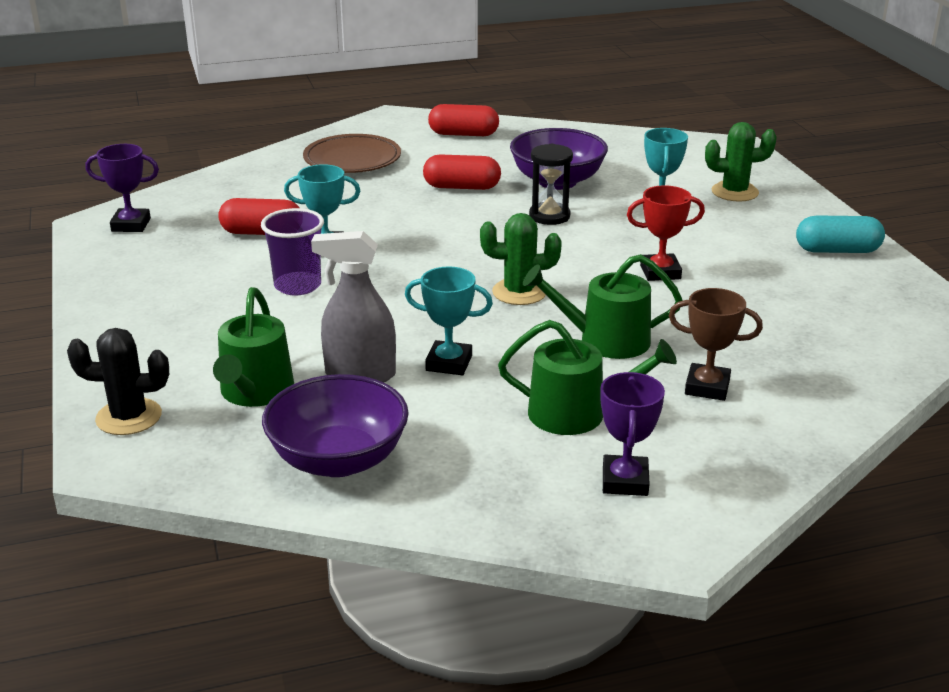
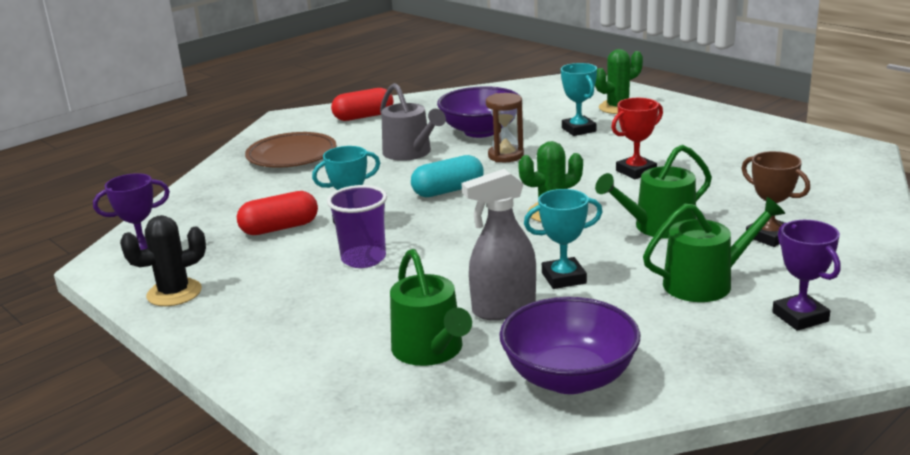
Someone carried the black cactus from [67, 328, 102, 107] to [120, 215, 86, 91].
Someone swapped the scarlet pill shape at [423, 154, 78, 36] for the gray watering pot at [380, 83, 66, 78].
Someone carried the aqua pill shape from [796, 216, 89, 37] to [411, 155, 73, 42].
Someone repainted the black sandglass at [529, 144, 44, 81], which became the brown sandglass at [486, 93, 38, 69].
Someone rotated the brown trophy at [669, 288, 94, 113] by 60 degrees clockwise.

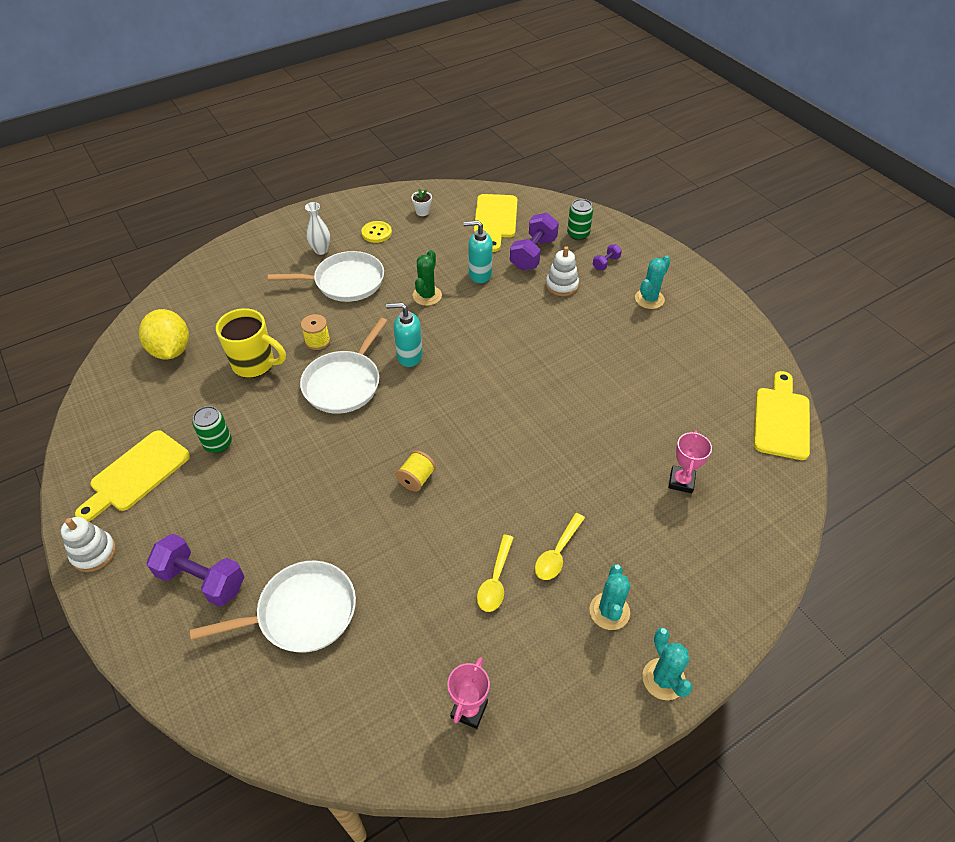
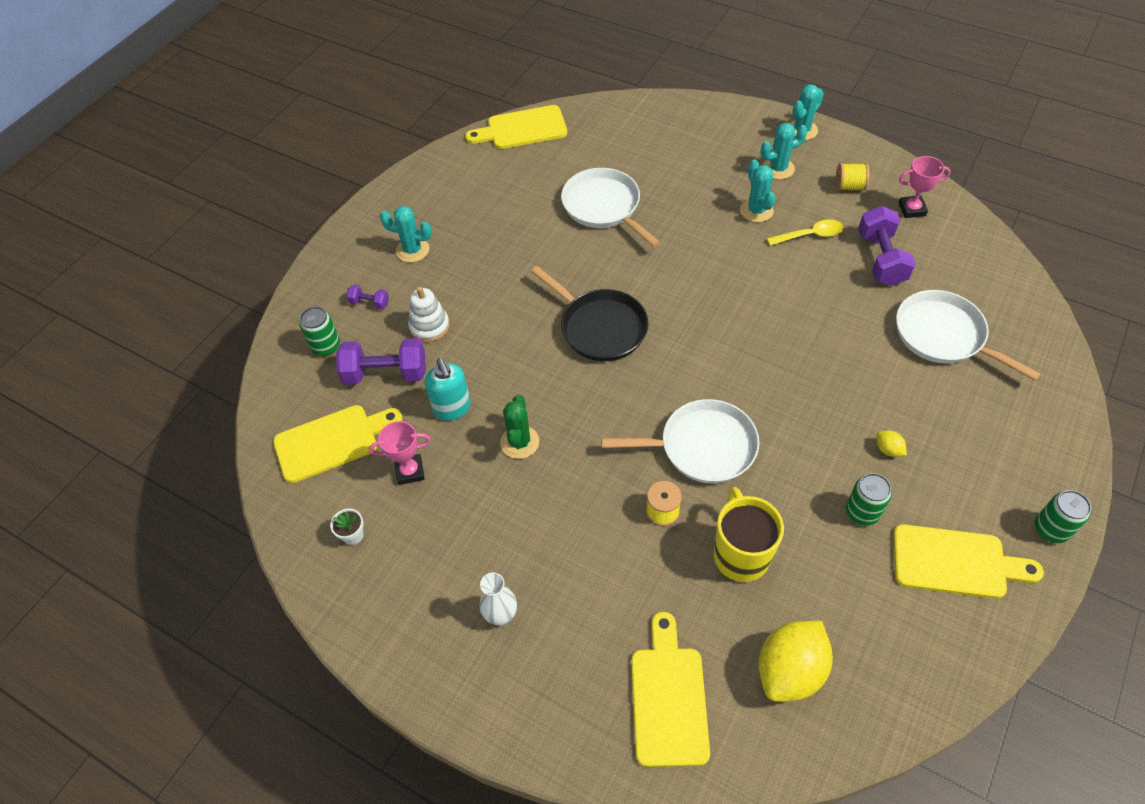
Someone carried the rosy trophy from [669, 430, 43, 64] to [369, 421, 62, 64].
Someone rotated the emerald cactus at [413, 250, 29, 56] by 75 degrees counterclockwise.
Someone put down the black skillet at [531, 266, 118, 95].
Someone carried the pure white skillet from [268, 251, 116, 51] to [561, 168, 99, 79].
Someone put down the bright yellow cutting board at [631, 612, 79, 155].
Someone swapped the bright yellow teaspoon at [535, 513, 50, 67] for the aqua cactus at [740, 159, 36, 63].
Someone carried the bright yellow bobbin from [396, 450, 40, 42] to [835, 163, 35, 27].
Someone carried the royal purple dumbbell from [146, 534, 98, 73] to [858, 206, 58, 80].
Someone put down the bright yellow citrus fruit at [876, 430, 31, 27].
Someone swapped the pure white stacking rings at [61, 517, 55, 55] for the emerald can at [1035, 490, 56, 53].
Someone took away the bright yellow sewing button at [361, 221, 31, 22].
Someone took away the aqua pump bottle at [386, 302, 37, 65].

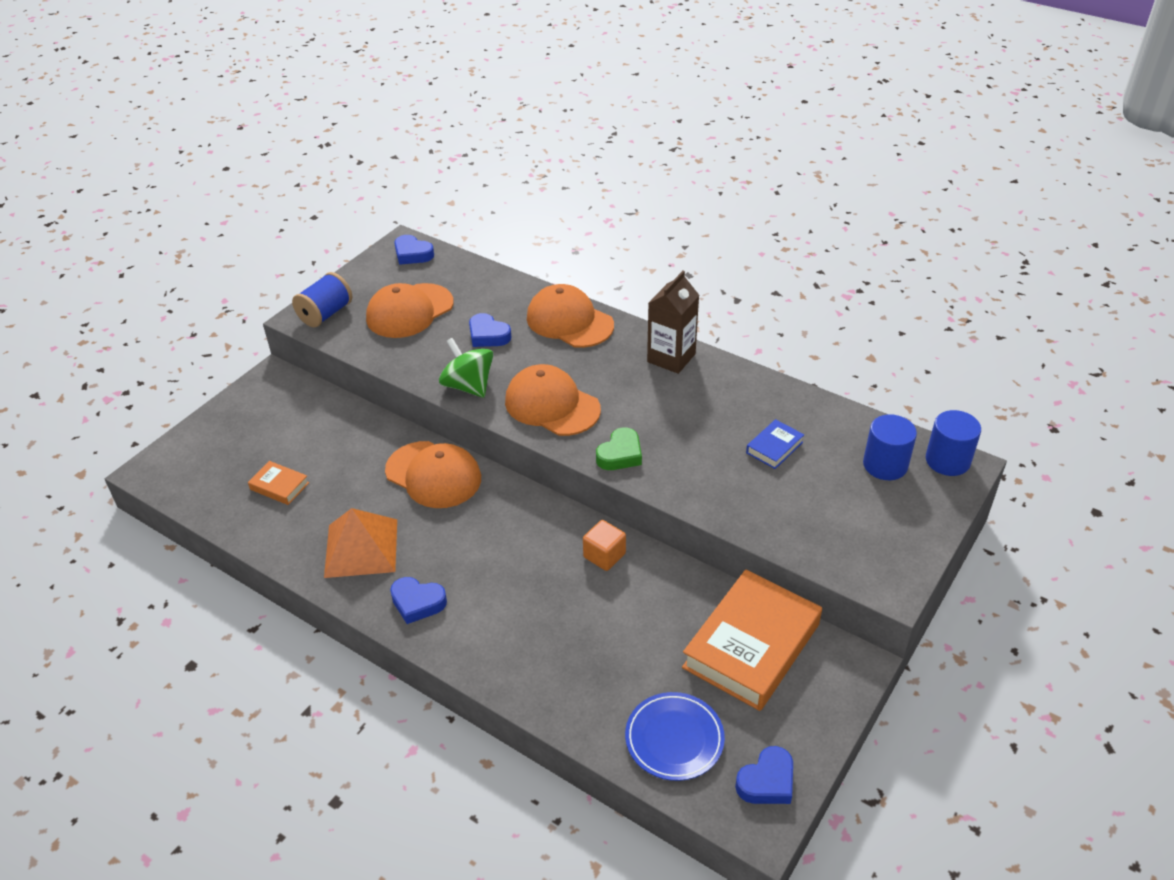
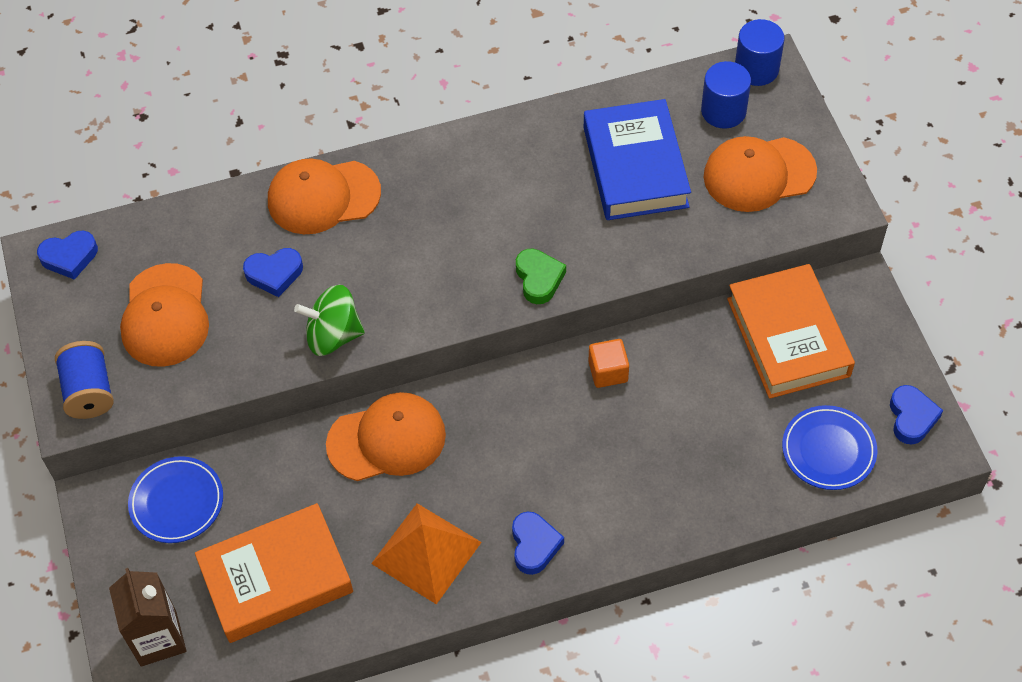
Someone carried the brown carton from [647, 271, 52, 103] to [109, 568, 78, 99].
Someone put down the royal blue dinner plate at [128, 456, 95, 87].
Someone scaled the bright orange hardcover at [248, 461, 61, 44] by 2.24.
Someone rotated the royal blue heart shape at [390, 577, 57, 47] by 60 degrees counterclockwise.
Someone scaled the royal blue hardcover at [746, 419, 58, 50] by 2.24.
Someone carried the bright orange baseball cap from [505, 364, 96, 72] to [703, 136, 114, 76].

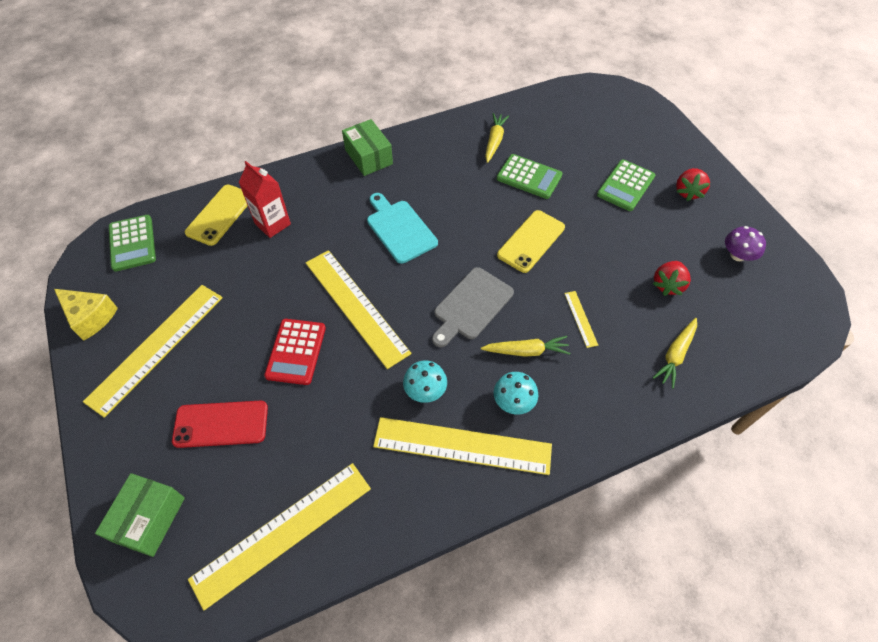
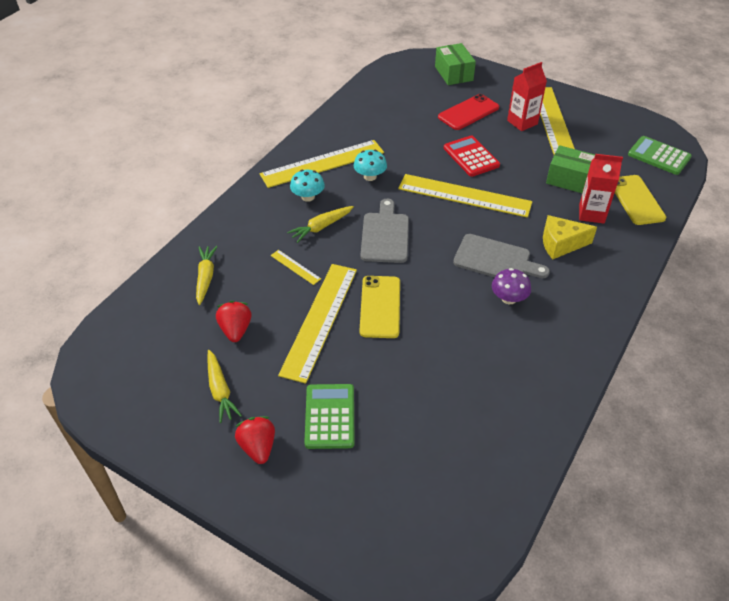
Someone carried the bright yellow root vegetable from [485, 113, 24, 50] to [207, 350, 35, 73].
Someone carried the bright yellow ruler from [188, 463, 183, 147] to [278, 264, 79, 120].
Someone repainted the aqua cutting board at [367, 193, 71, 71], which became the gray cutting board at [453, 234, 97, 44].
Someone carried the royal purple mushroom from [725, 226, 41, 35] to [492, 268, 39, 37].
Someone put down the scarlet carton at [507, 62, 40, 69].
Someone carried the bright yellow cheese from [54, 289, 64, 52] to [543, 215, 54, 44].
Someone carried the emerald parcel from [342, 119, 51, 57] to [546, 145, 49, 48].
Someone took away the emerald pocket calculator at [497, 154, 66, 45].

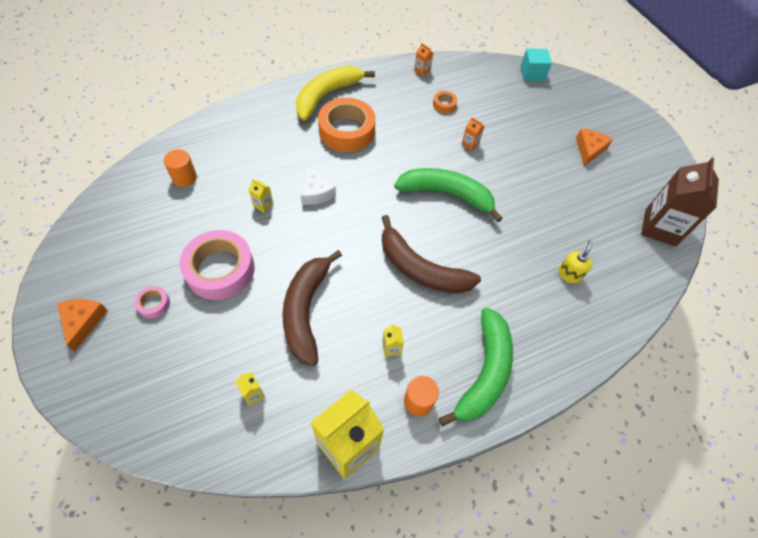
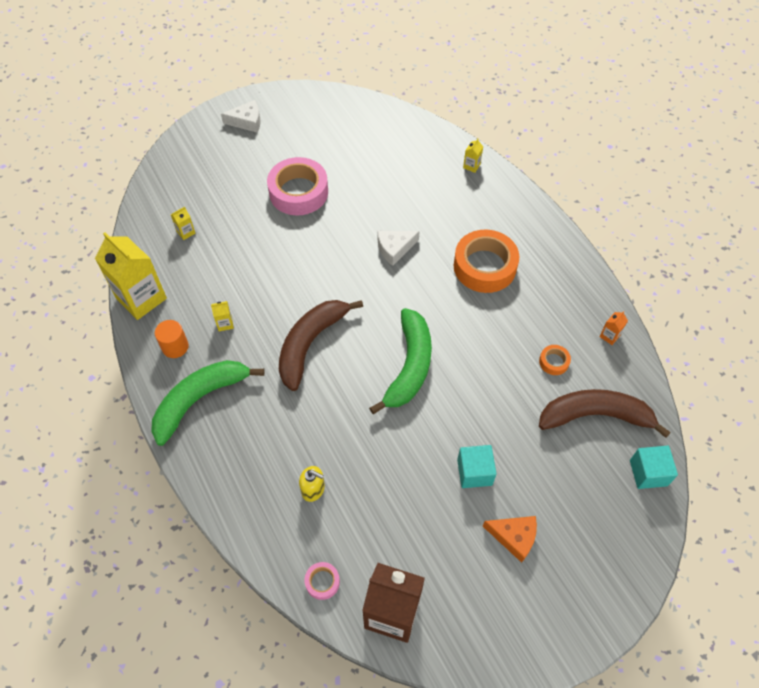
Someone rotated the emerald banana at [439, 308, 74, 118] by 120 degrees clockwise.
Someone repainted the bright orange cheese at [57, 299, 51, 52], which became the pure white cheese at [221, 100, 40, 32].
Someone carried the rosy roll of tape from [134, 286, 36, 32] to [304, 562, 36, 38].
Someone put down the aqua solid cube at [457, 445, 40, 43].
Someone carried the bright yellow carton from [249, 179, 24, 34] to [463, 139, 20, 34].
Someone carried the brown banana from [282, 250, 60, 116] to [539, 389, 132, 49].
Someone took away the bright orange cylinder at [164, 149, 33, 38].
Someone took away the bright yellow banana at [296, 66, 79, 55].
Someone took away the bright orange carton at [462, 117, 23, 34].

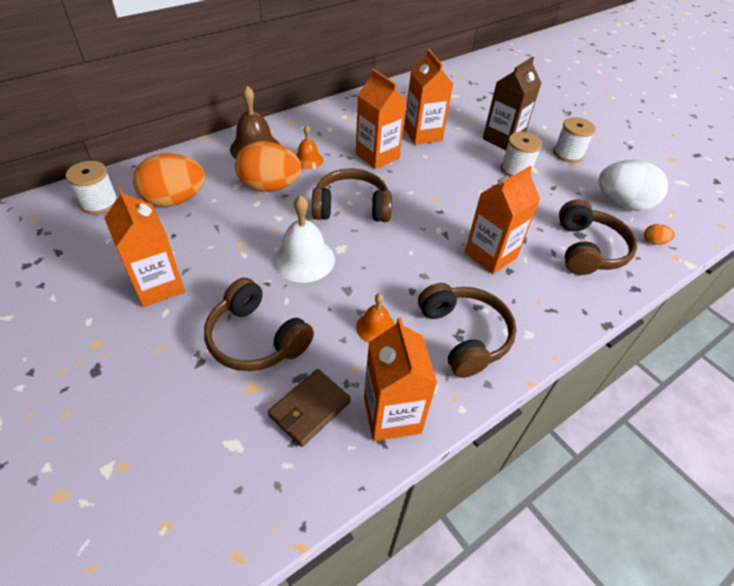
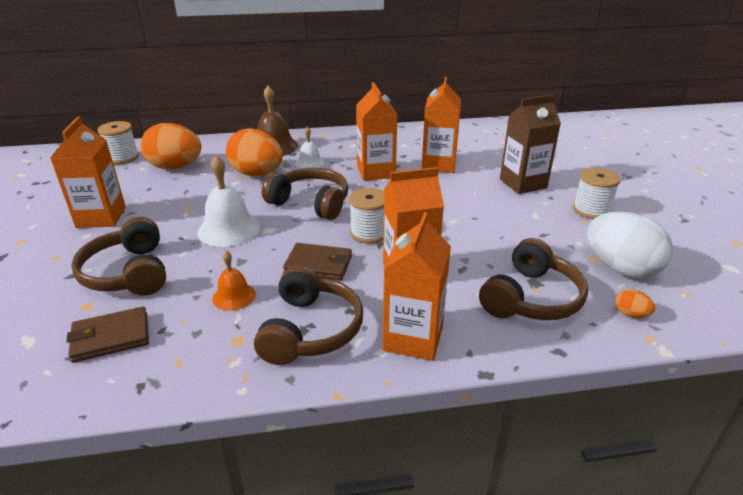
Someone put down the brown card wallet at [283, 243, 69, 37].
Someone repainted the bright orange hand bell at [296, 125, 27, 44], which became the pure white hand bell at [295, 126, 30, 43].
Someone carried the pure white bobbin from [501, 132, 41, 45] to [349, 188, 35, 56].
Someone carried the bright orange carton from [364, 317, 73, 124] to [383, 212, 68, 149].

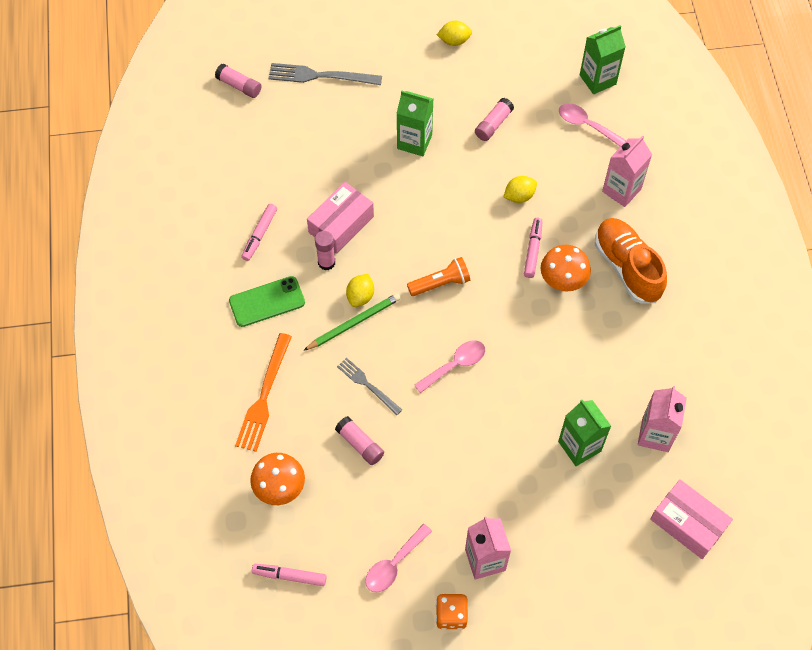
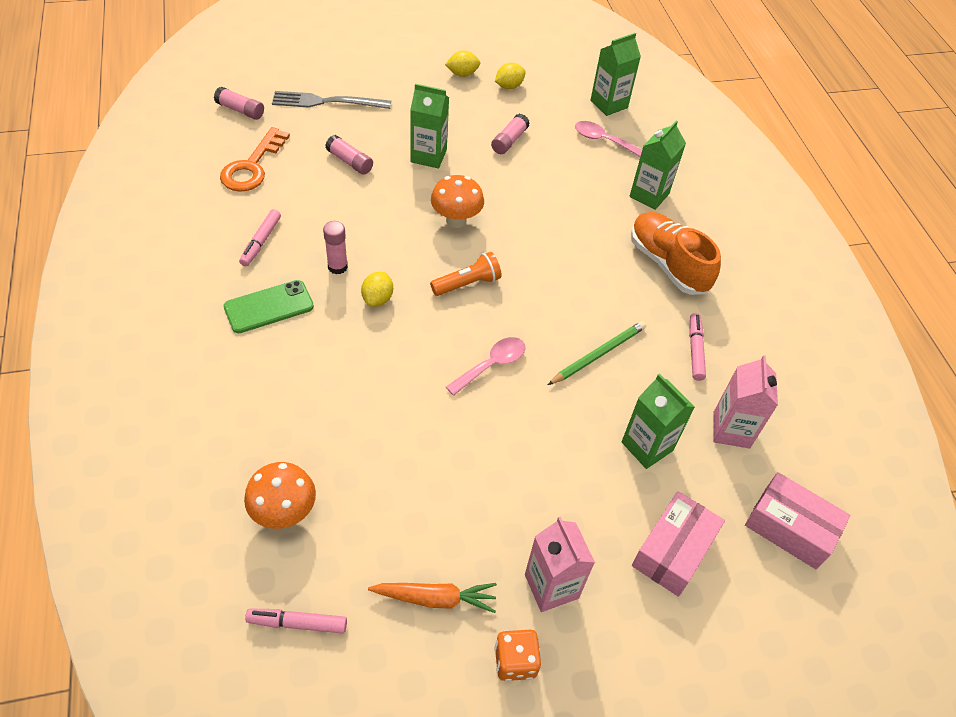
Someone put down the bright orange door key at [220, 127, 70, 65].
Someone carried the rosy glue stick from [335, 416, 49, 49] to [325, 135, 48, 40].
Someone swapped the rosy teaspoon at [365, 524, 67, 68] for the bright orange root vegetable at [368, 583, 129, 30].
Someone carried the bright orange mushroom from [541, 245, 50, 46] to [431, 175, 53, 53].
Someone carried the bright yellow citrus fruit from [504, 176, 33, 27] to [495, 63, 31, 26].
Someone carried the emerald wooden pencil from [303, 293, 98, 58] to [548, 321, 98, 64].
Someone repainted the rosy carton at [602, 135, 50, 72], which became the emerald carton at [630, 120, 56, 90].
Someone carried the rosy parcel from [307, 182, 67, 72] to [632, 491, 93, 106].
Someone carried the rosy marker pen from [524, 218, 19, 60] to [689, 313, 17, 68].
Someone took away the bright orange fork at [235, 333, 57, 119].
Someone took away the gray fork at [337, 358, 65, 57].

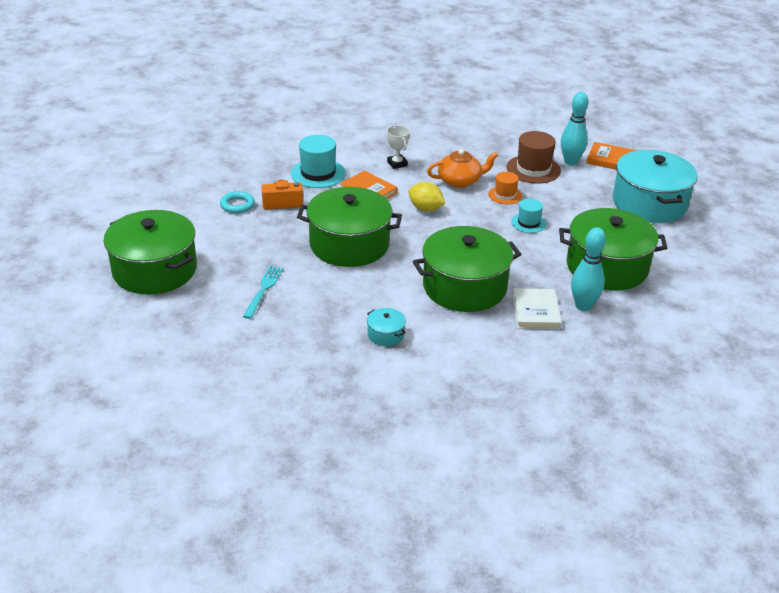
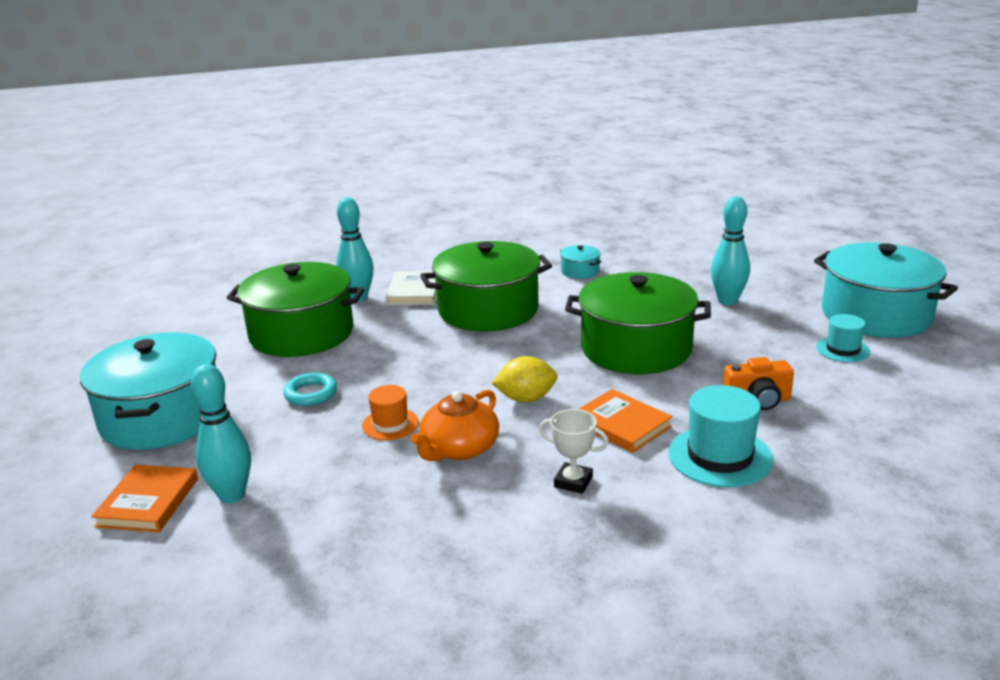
Someone rotated the bright orange hardcover at [586, 142, 51, 28] by 75 degrees clockwise.
Someone carried the aqua hoop from [220, 191, 35, 22] to [283, 373, 54, 33].
Someone rotated the bright orange teapot at [427, 149, 71, 39] by 45 degrees counterclockwise.
Someone rotated the bright yellow citrus fruit at [409, 182, 36, 29] by 45 degrees counterclockwise.
Someone rotated the pure white trophy at [387, 125, 23, 44] by 45 degrees counterclockwise.
Someone swapped the aqua fork at [243, 266, 41, 53] for the aqua tenpin at [711, 196, 39, 109].
Someone repainted the emerald pot at [104, 210, 93, 84], which became the aqua pot at [814, 243, 144, 95].
Someone carried the aqua hat from [511, 199, 36, 34] to [816, 314, 55, 48].
Someone took away the brown hat at [507, 131, 54, 53].

